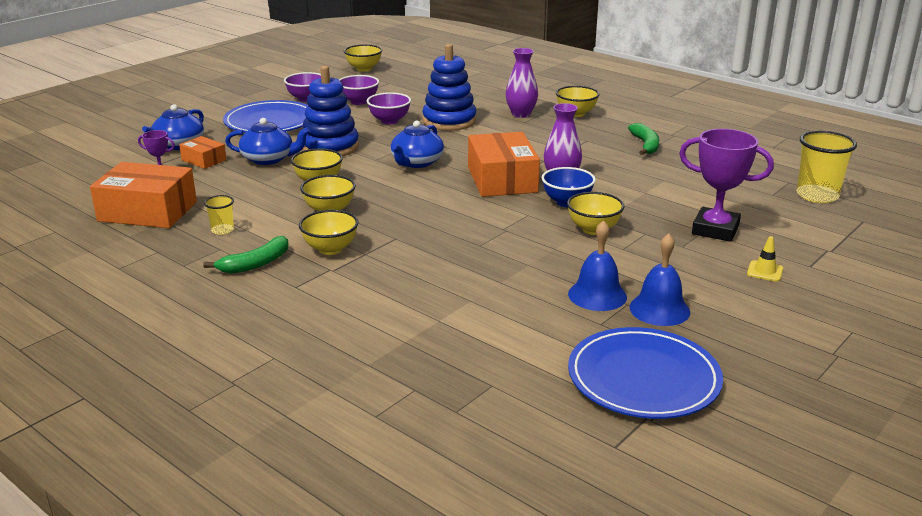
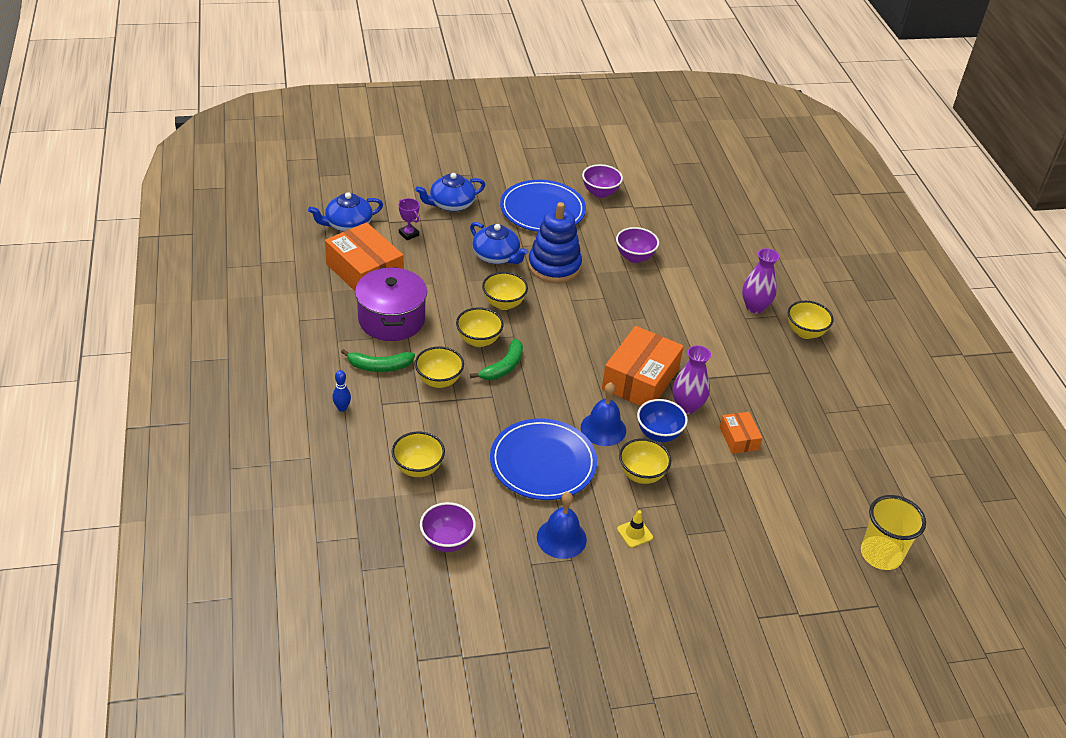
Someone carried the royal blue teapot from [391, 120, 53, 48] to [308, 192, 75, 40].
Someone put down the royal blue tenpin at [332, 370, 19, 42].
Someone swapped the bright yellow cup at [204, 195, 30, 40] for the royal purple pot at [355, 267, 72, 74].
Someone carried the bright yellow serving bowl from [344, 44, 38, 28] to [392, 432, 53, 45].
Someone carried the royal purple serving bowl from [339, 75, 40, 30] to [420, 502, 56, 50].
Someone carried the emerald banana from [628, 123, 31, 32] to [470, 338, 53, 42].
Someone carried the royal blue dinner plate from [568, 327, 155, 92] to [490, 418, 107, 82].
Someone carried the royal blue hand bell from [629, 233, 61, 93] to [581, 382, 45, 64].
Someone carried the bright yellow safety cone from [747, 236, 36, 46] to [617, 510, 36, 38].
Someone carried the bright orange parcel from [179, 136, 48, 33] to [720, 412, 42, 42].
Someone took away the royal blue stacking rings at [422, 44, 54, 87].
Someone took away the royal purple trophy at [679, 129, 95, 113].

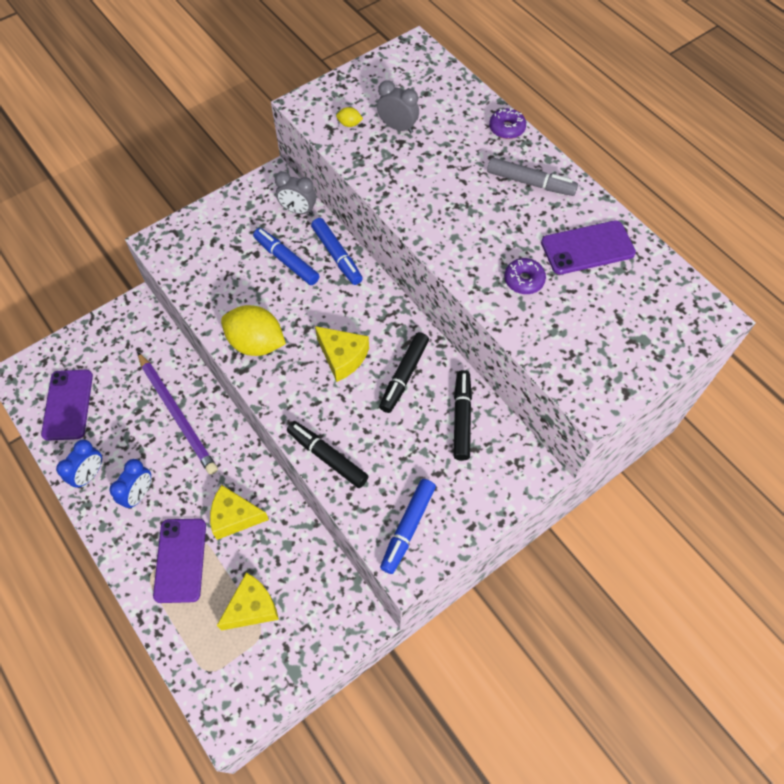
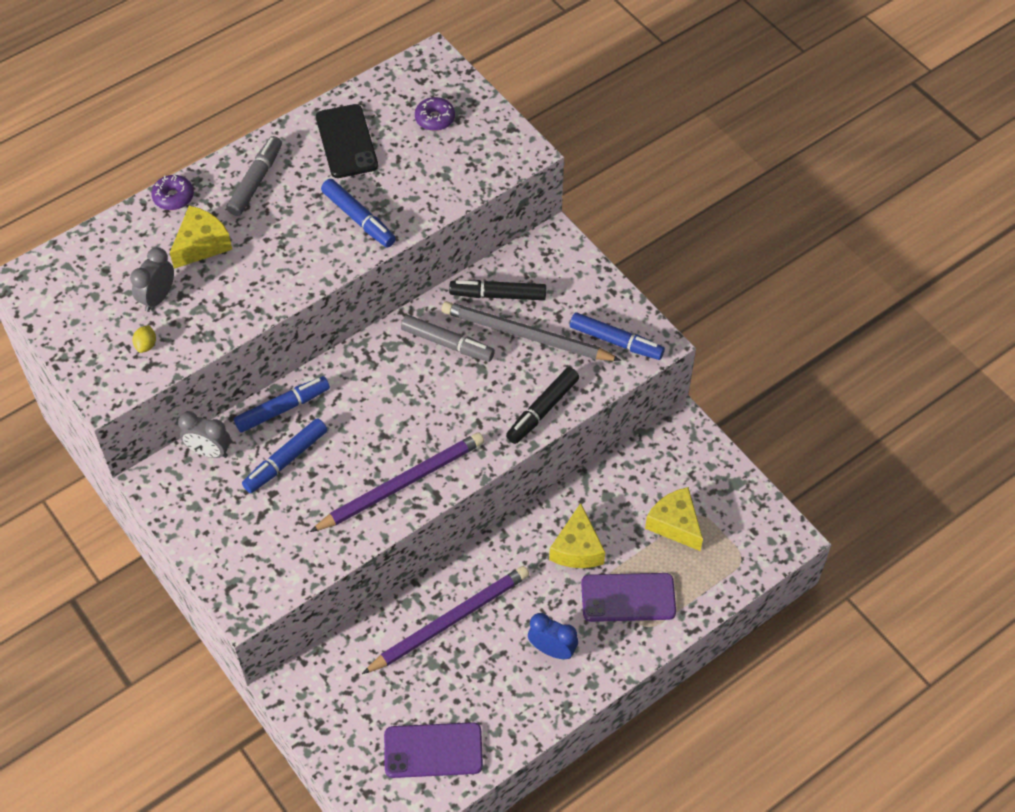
Someone carried the bright yellow cheese from [315, 326, 54, 56] to [170, 206, 62, 63].
Someone rotated the gray alarm clock at [275, 172, 41, 43] by 90 degrees clockwise.
Someone swapped the bright yellow citrus fruit at [221, 305, 65, 51] for the royal purple wooden pencil at [310, 432, 174, 100].
Someone repainted the royal purple phone at [541, 221, 95, 54], which became the black phone at [316, 104, 62, 74].
Someone put down the royal blue marker pen at [321, 179, 75, 68].
Someone repainted the black marker pen at [379, 332, 50, 81], which became the gray marker pen at [401, 315, 94, 47].
Someone carried the royal purple donut from [504, 258, 42, 36] to [415, 97, 40, 34].
Someone put down the gray wooden pencil at [442, 301, 179, 60].
Someone took away the royal blue alarm clock at [56, 439, 46, 49].

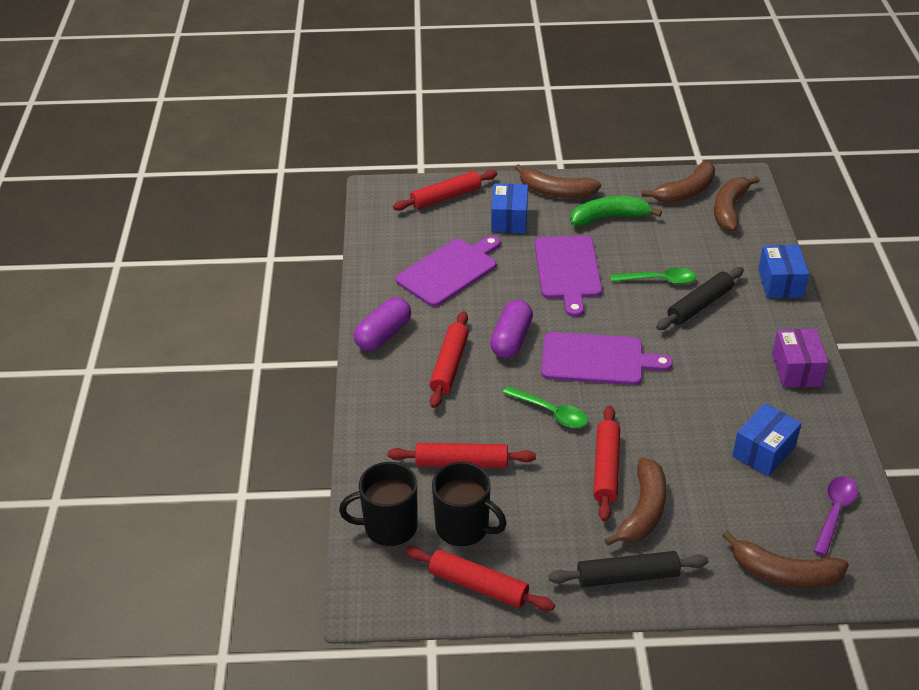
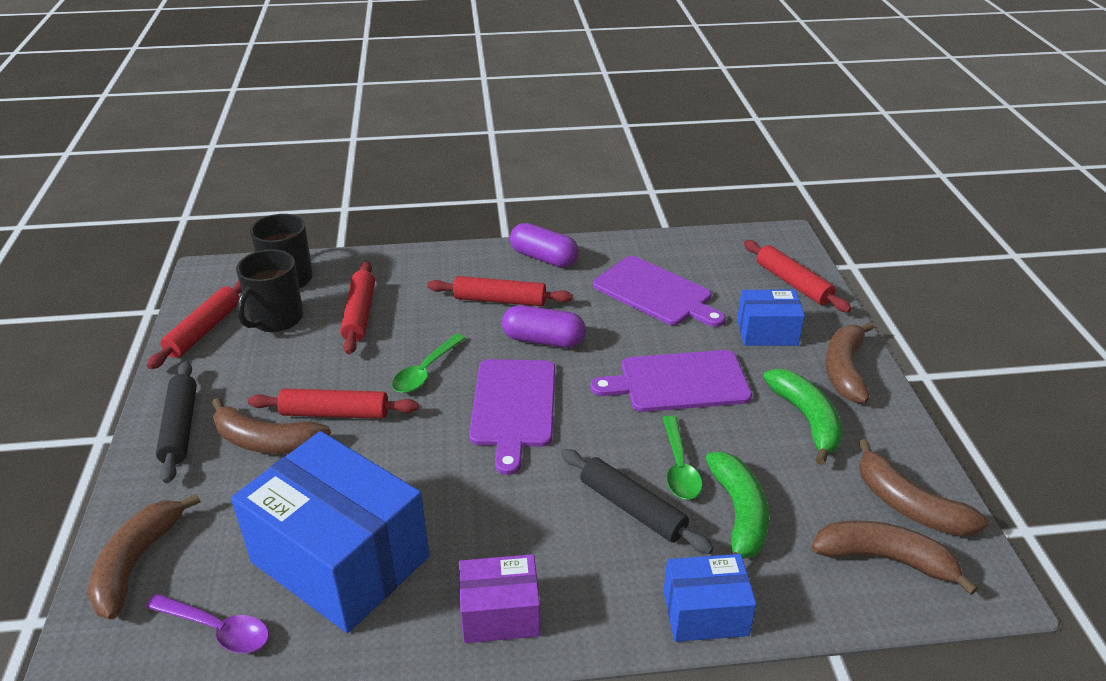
Someone scaled the royal blue parcel at [732, 403, 70, 74] by 1.97.
Someone put down the emerald banana at [705, 452, 64, 107].

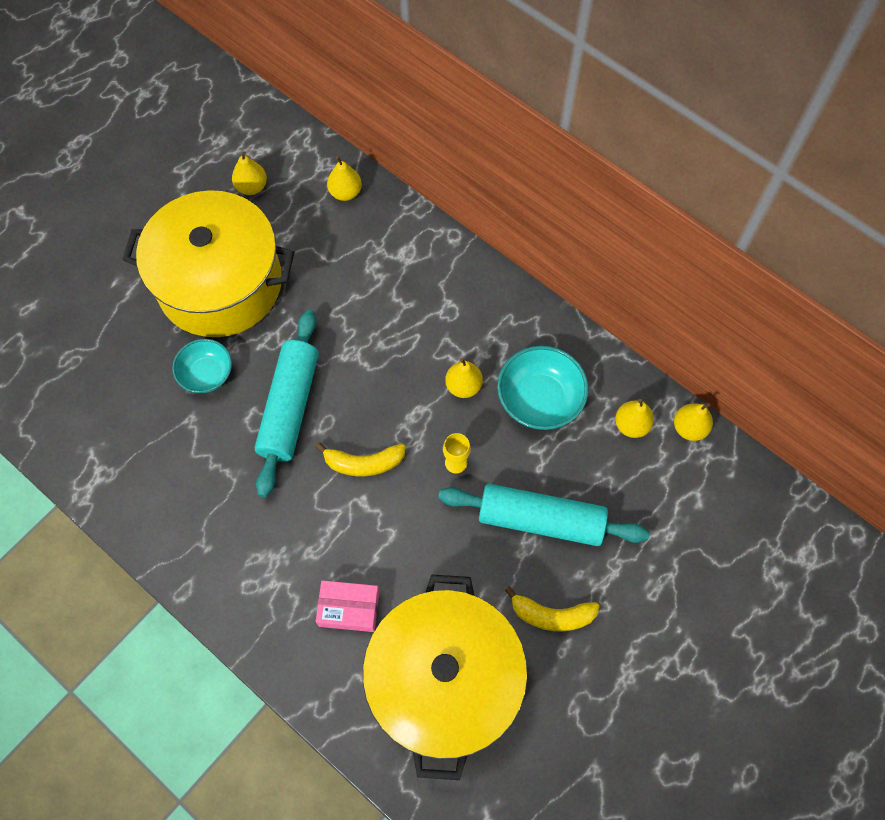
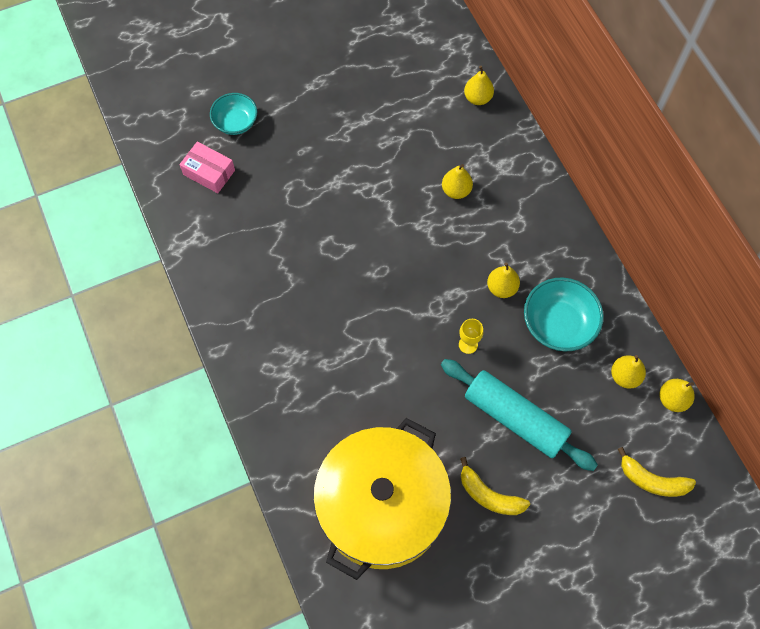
Someone carried the rosy parcel from [316, 580, 63, 52] to [179, 142, 56, 51].
Someone carried the aqua serving bowl from [172, 339, 60, 54] to [210, 93, 47, 42].
Someone carried the bright yellow pear fruit from [232, 151, 35, 44] to [442, 164, 31, 35].
Someone carried the bright yellow banana from [316, 443, 90, 33] to [618, 447, 78, 50].
Someone took away the bright yellow pot at [122, 190, 172, 147].
Someone took away the aqua rolling pin at [254, 310, 65, 187].

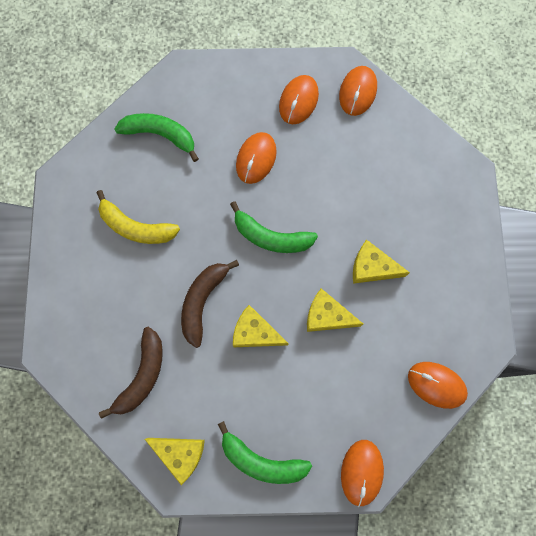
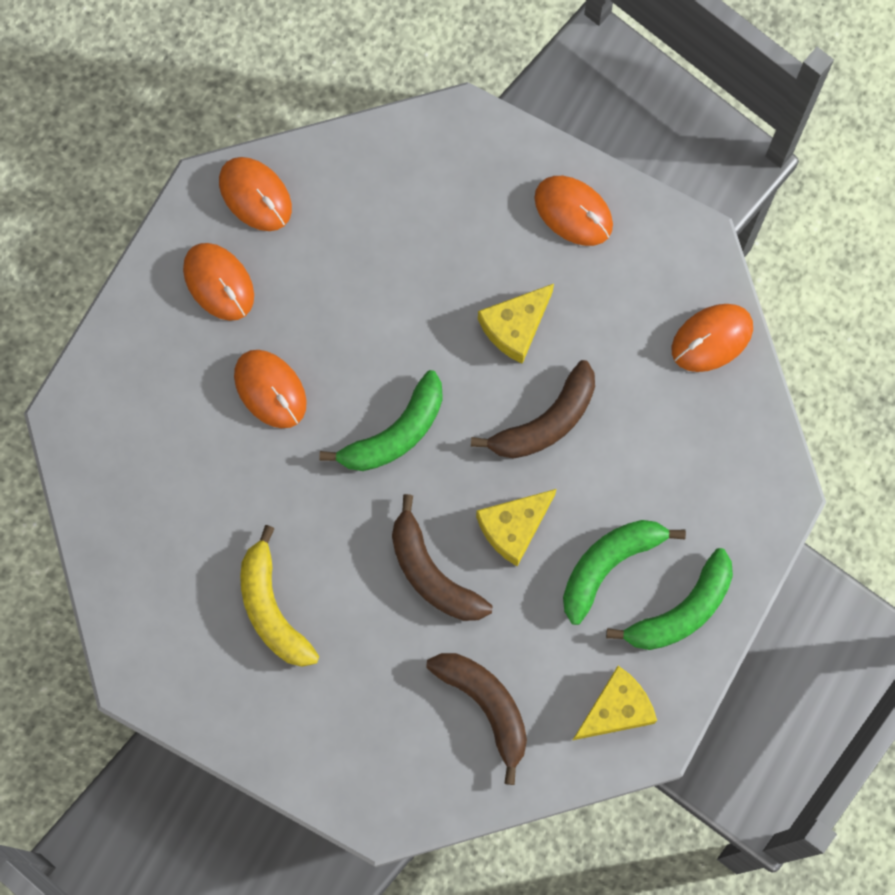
Someone rotated the bright yellow banana at [96, 190, 84, 54] by 105 degrees clockwise.
Someone swapped the bright yellow cheese at [307, 288, 56, 44] for the brown banana at [471, 360, 124, 99].
Someone carried the bright orange computer mouse from [341, 440, 43, 67] to [534, 176, 79, 70].
Someone carried the emerald banana from [114, 113, 85, 49] to [563, 520, 123, 105].

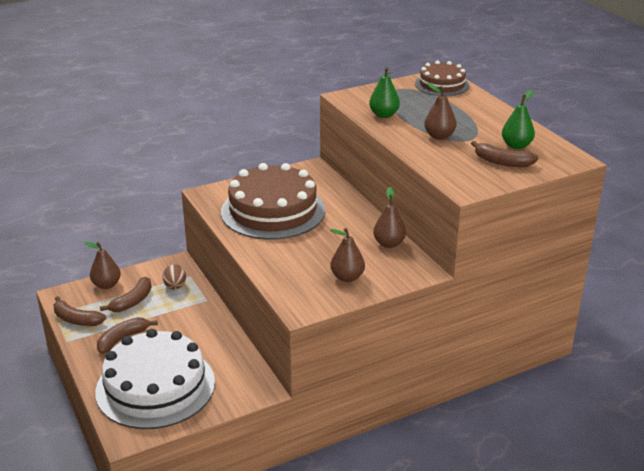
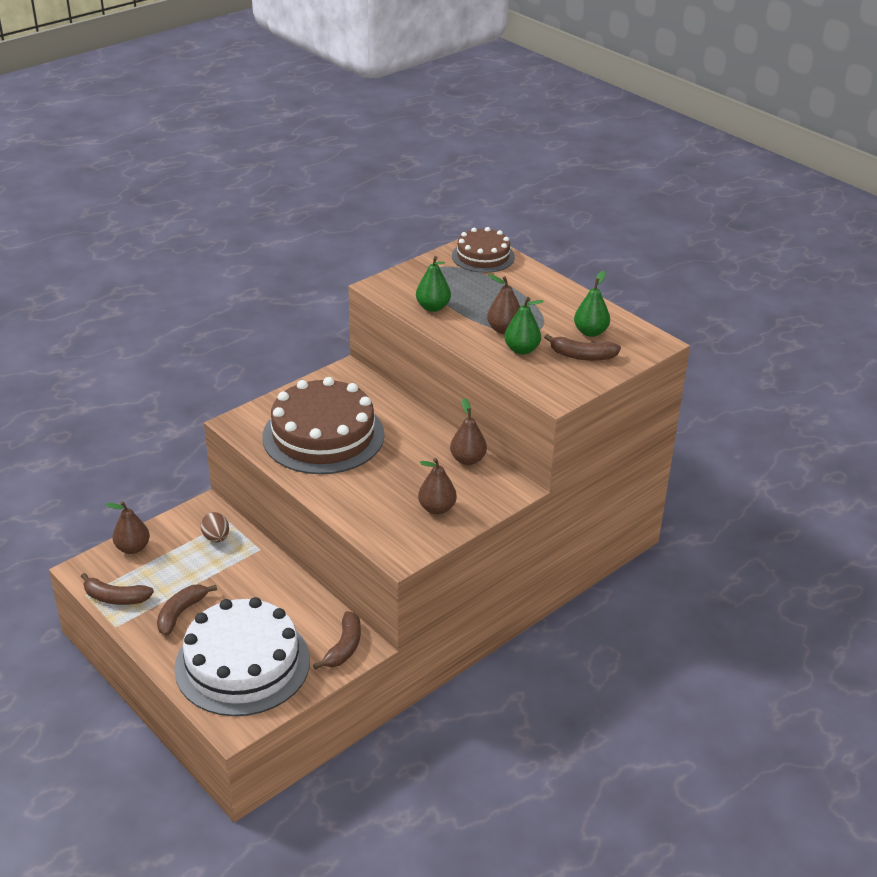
Someone carried the brown banana from [100, 277, 52, 35] to [313, 611, 48, 59].
Someone put down the emerald pear fruit at [504, 297, 40, 58].

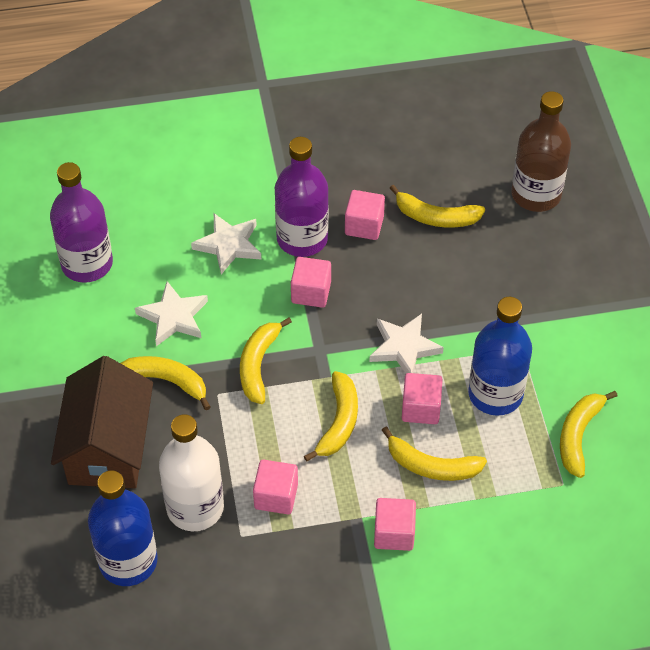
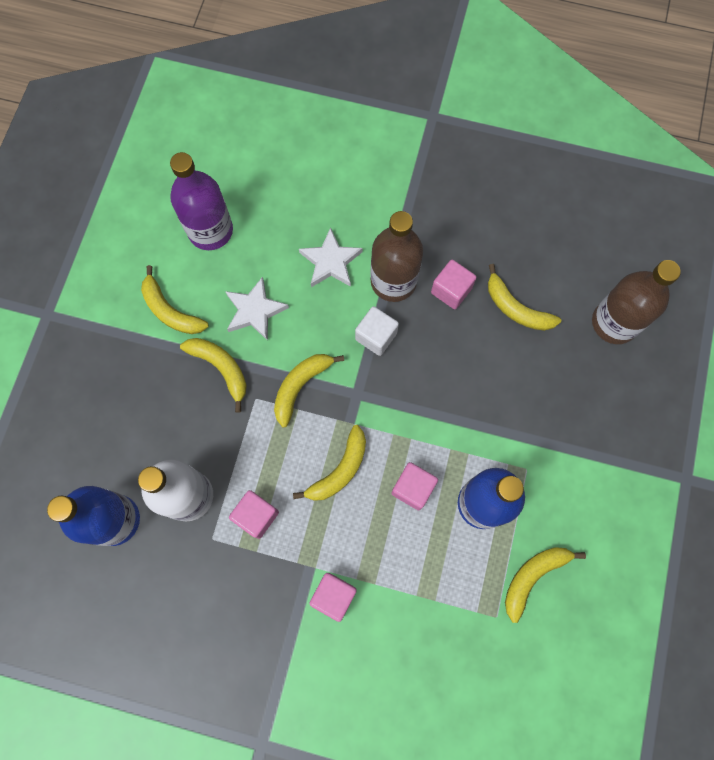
Someone carried the bright yellow banana from [382, 427, 105, 54] to [141, 265, 68, 69].
Someone repainted the rosy solid cube at [291, 257, 40, 51], which became the pure white solid cube at [355, 306, 44, 50].
Someone repainted the royal purple drink bottle at [275, 137, 54, 120], which became the brown drink bottle at [370, 211, 53, 91].
Someone took away the brown cottage at [51, 356, 102, 132].
Someone took away the pure white star at [369, 314, 75, 59].

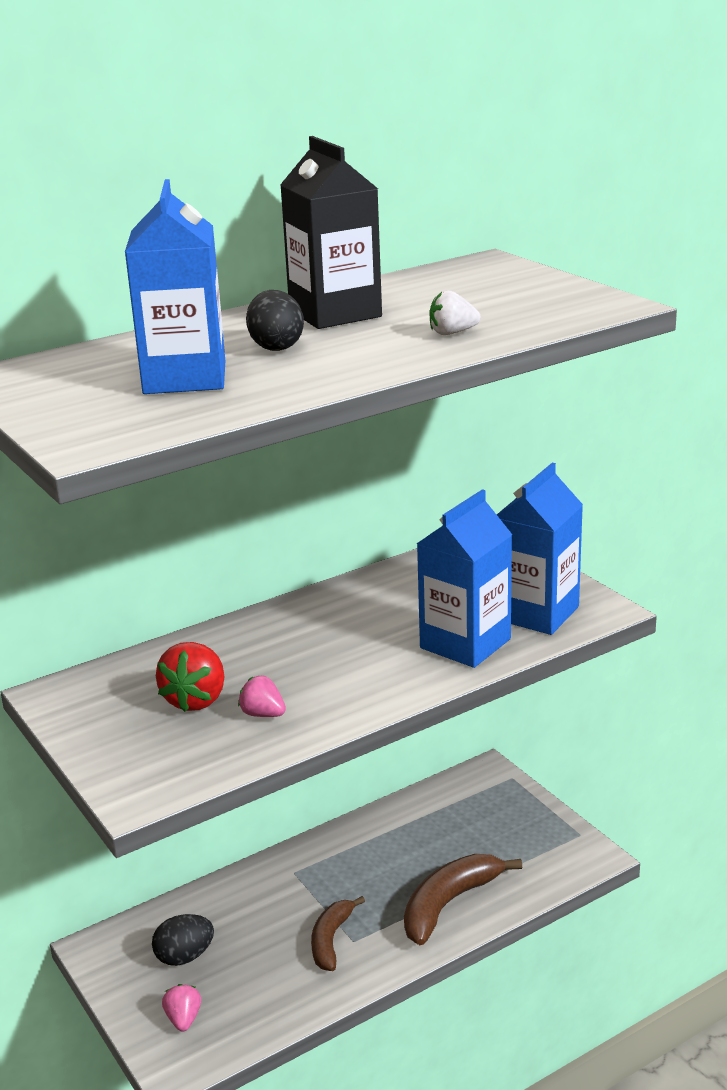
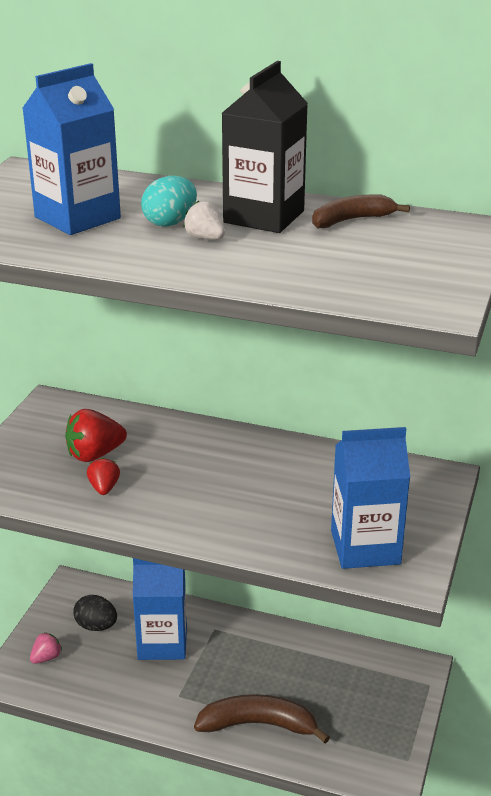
Someone repainted the rosy strawberry at [238, 675, 48, 42], which became the scarlet strawberry at [87, 458, 33, 37].
Someone carried the royal blue carton from [417, 489, 95, 179] to [133, 558, 54, 102].
Someone repainted the black toy egg at [246, 290, 58, 61], which became the aqua toy egg at [141, 176, 56, 51].
Someone carried the pure white strawberry from [429, 290, 52, 45] to [183, 201, 42, 39].
Someone carried the brown banana from [311, 896, 54, 75] to [312, 194, 98, 34].

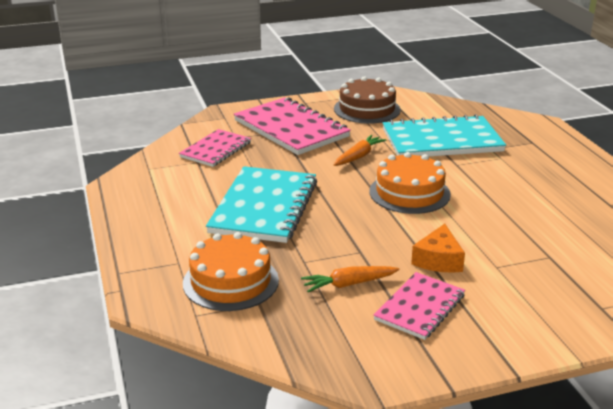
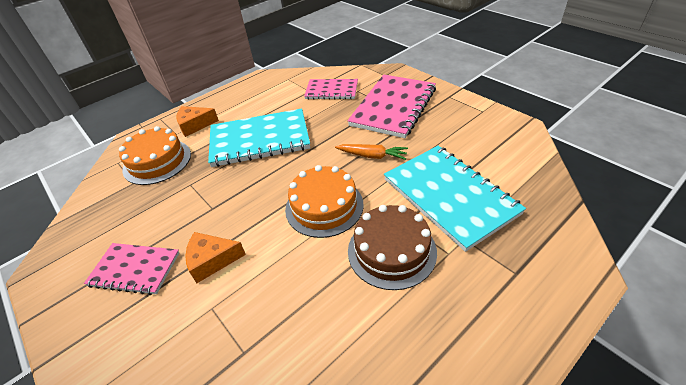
Someone put down the bright orange cheese at [176, 106, 43, 31].
Someone carried the brown layer cake from [334, 76, 67, 48] to [348, 205, 89, 85].
Someone took away the bright orange root vegetable at [301, 266, 99, 26].

